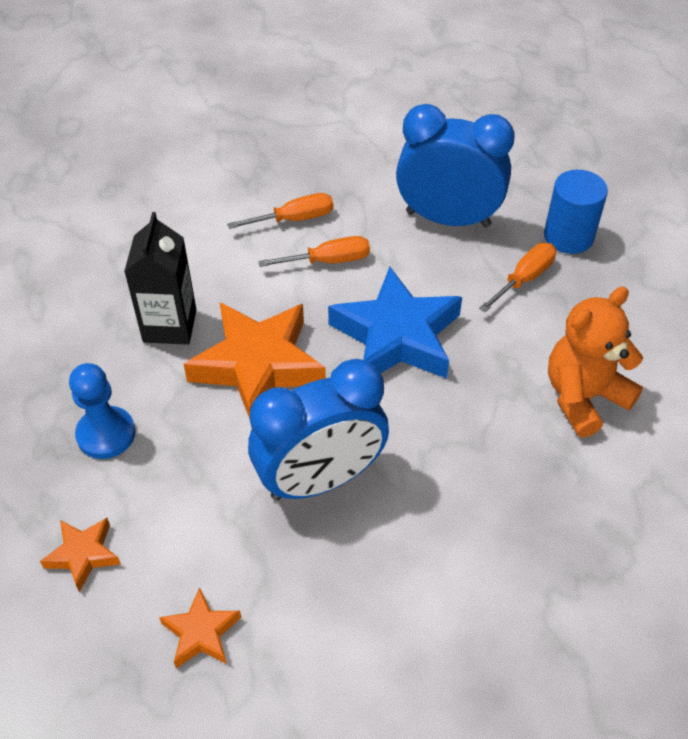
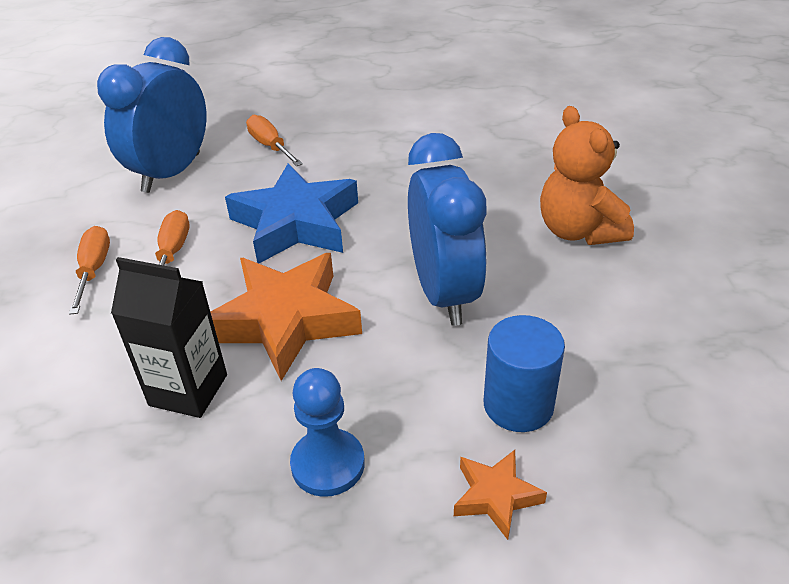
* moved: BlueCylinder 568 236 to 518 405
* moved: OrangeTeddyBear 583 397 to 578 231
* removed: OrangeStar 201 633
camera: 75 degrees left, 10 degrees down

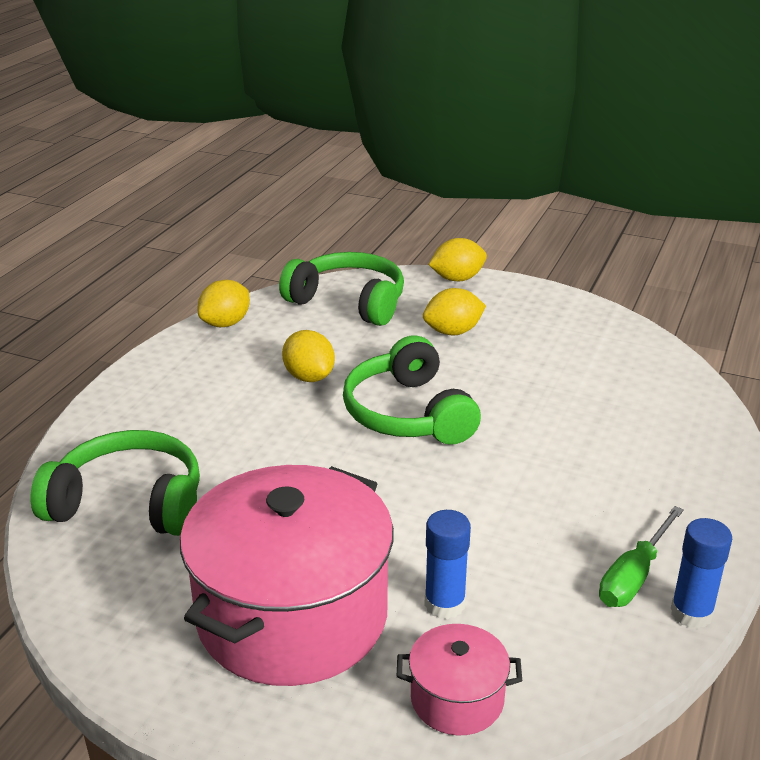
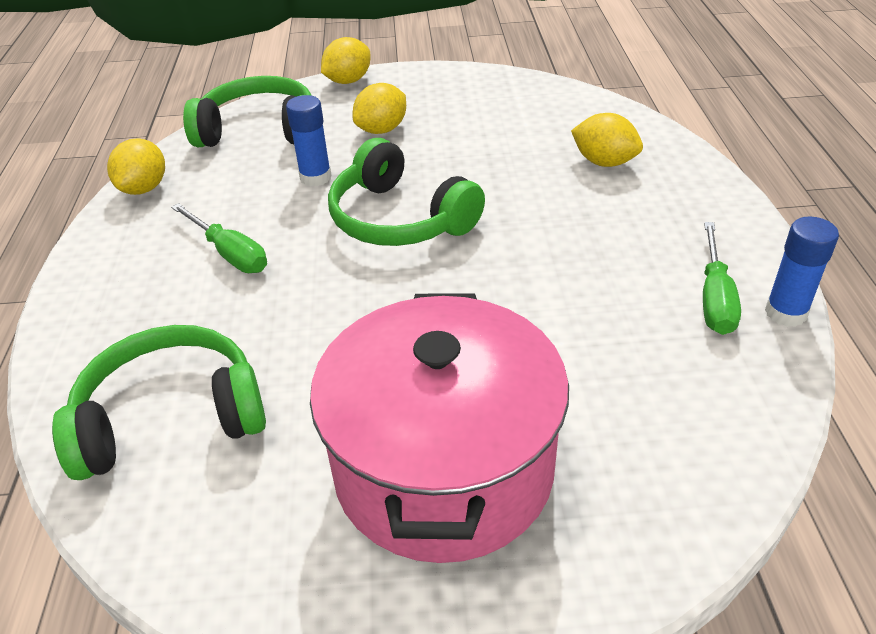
* moved: YellowLemon 309 377 to 604 162
* moved: BlueGlueStick 444 604 to 315 177
* removed: PinkPot 457 699
* added: GreenScrewdriver 230 253
camera: 25 degrees left, 10 degrees up

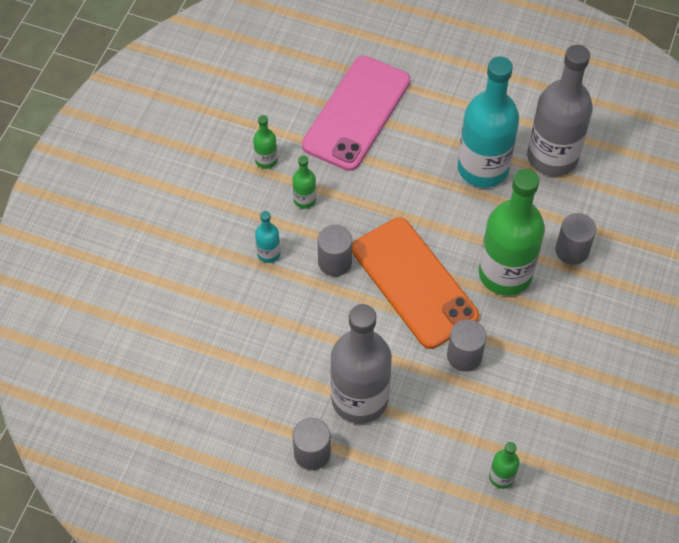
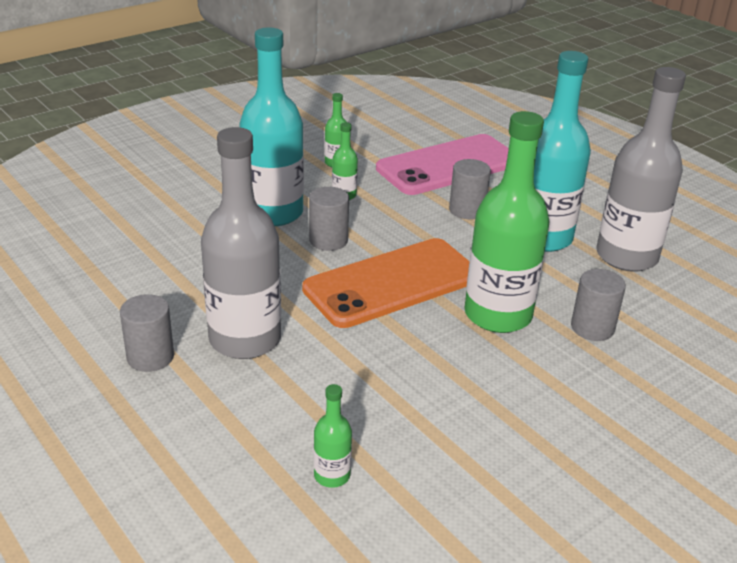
* resized: TurquoiseBottle 268 253 = 273 213 x2.32
* turned: OrangePhone 414 283 = 392 283 60 degrees clockwise
* moved: GreyCylinder 464 356 to 467 210
camera: 30 degrees right, 25 degrees down

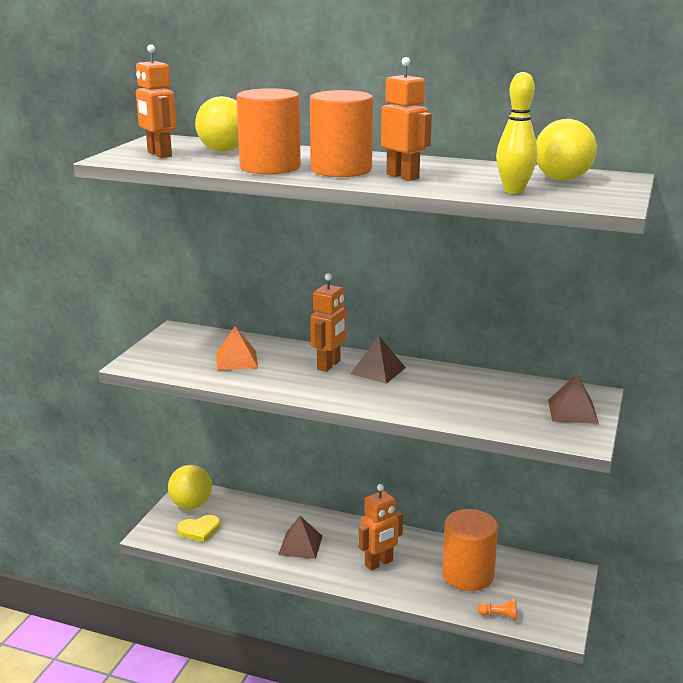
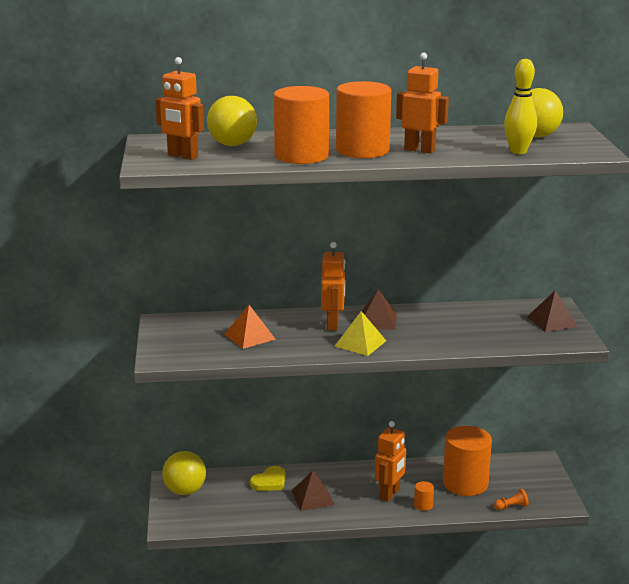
* moved: YellowHeart 199 530 to 269 482
* added: YellowPyramid 360 343
* added: OrangeCylinder 423 505
camera: 25 degrees left, 0 degrees up

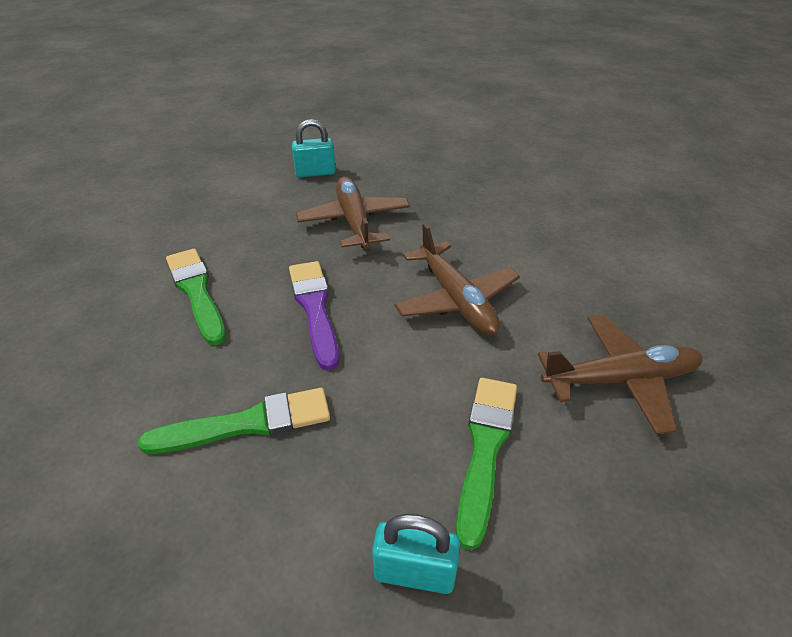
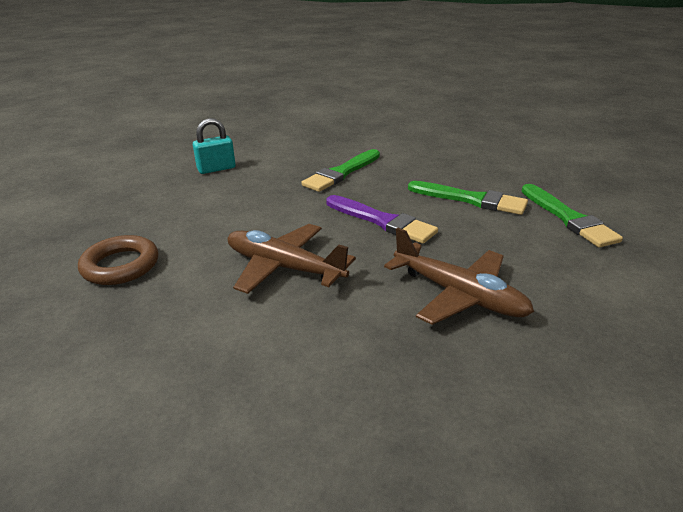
* removed: TurquoisePadlock 315 173
* replaced: BrownPlane 620 380 to BrownRing 120 265
* moved: GreenBrush 485 449 to 568 218
camera: 145 degrees right, 10 degrees down

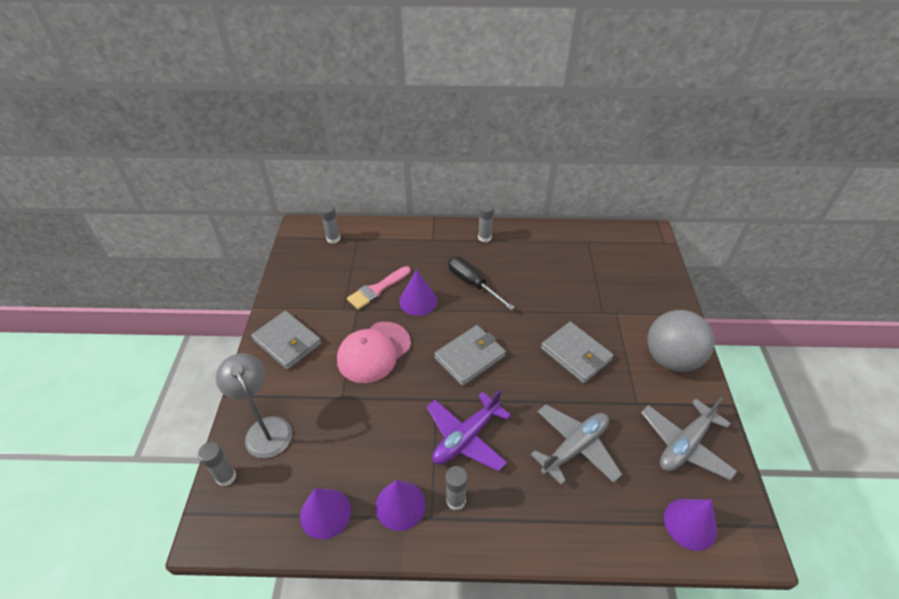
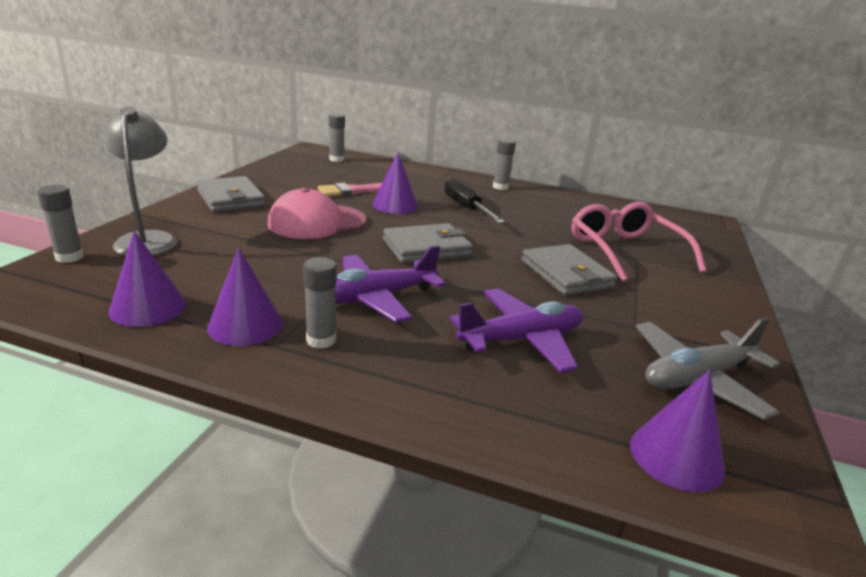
* removed: GreyBall 671 358
* recoloured: GreyPlane 574 447 to PurplePlane 521 340
* added: PinkGlasses 625 251
camera: 15 degrees right, 20 degrees down

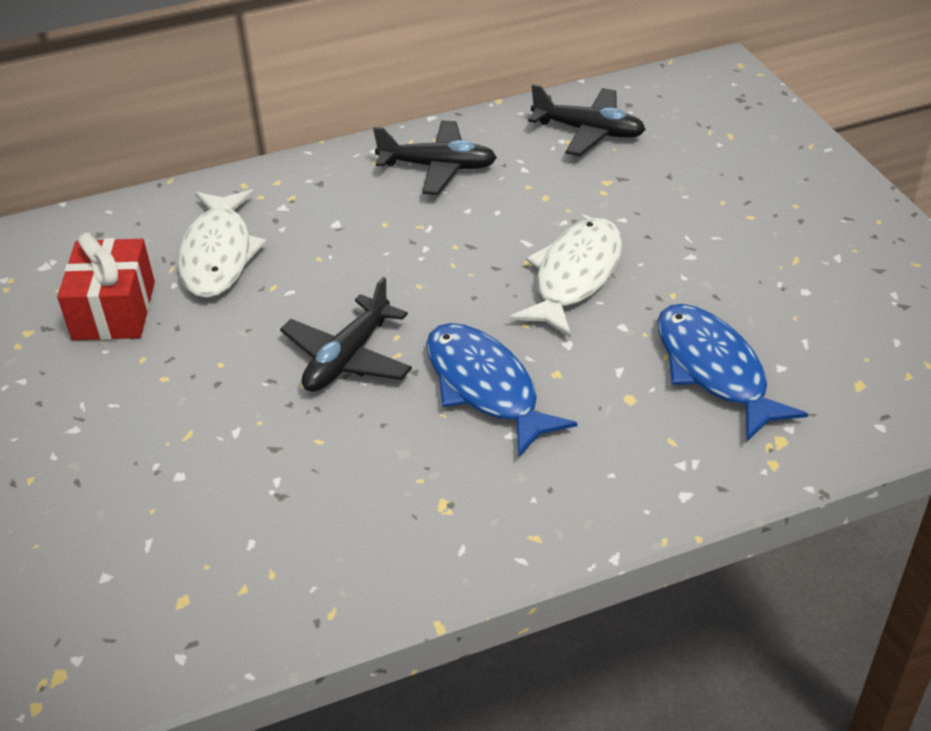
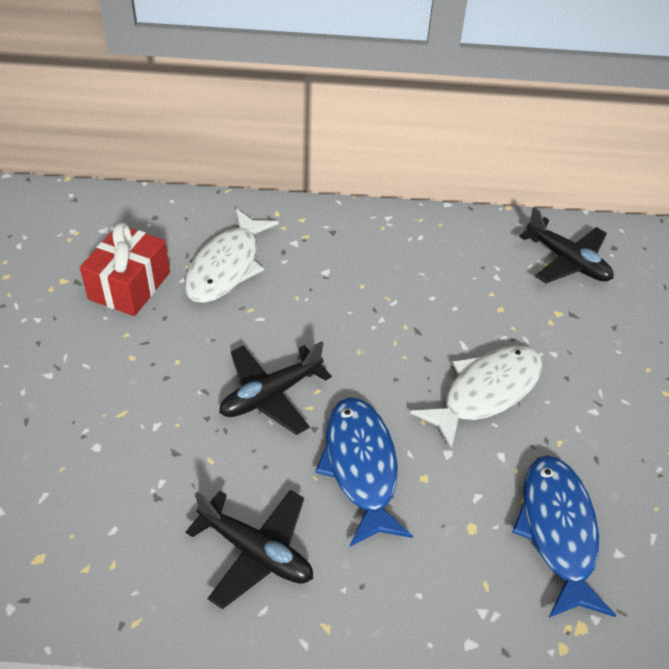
* moved: BlackPlane 438 167 to 256 552
camera: 20 degrees right, 5 degrees up

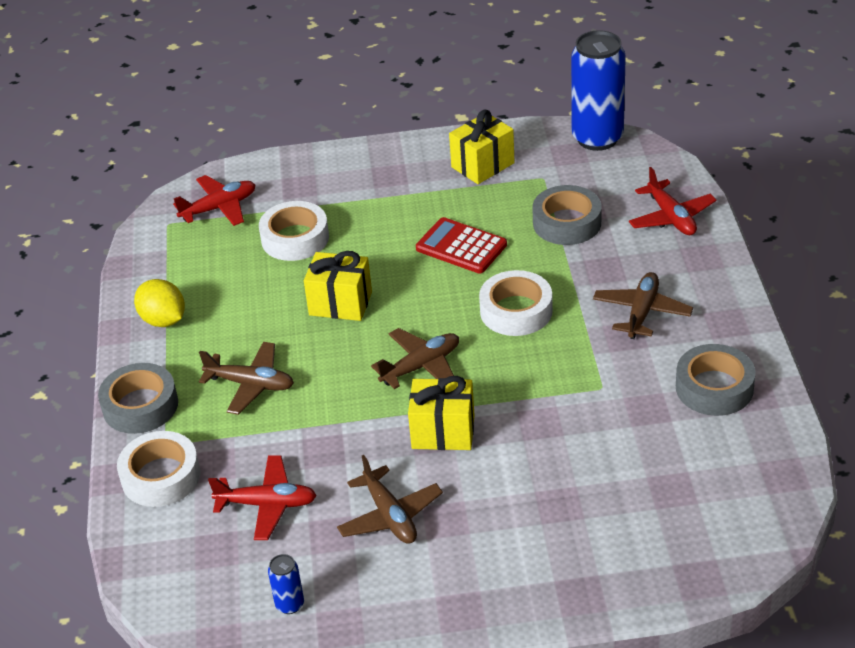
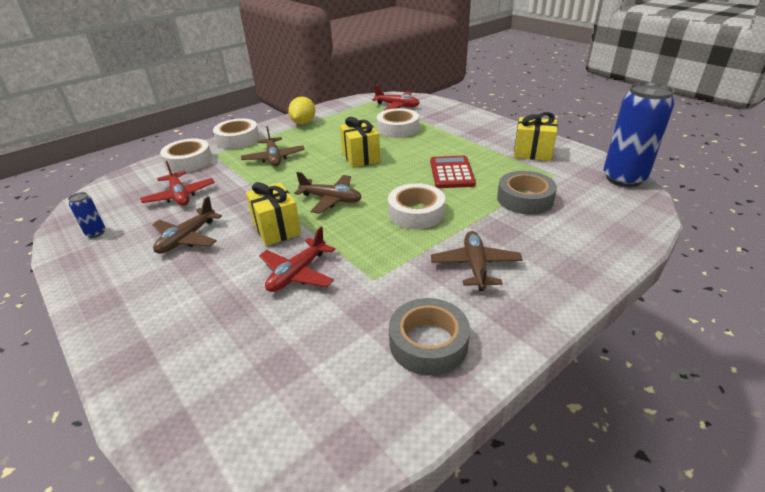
* moved: RedPlane 671 217 to 297 273
* turned: BrownPlane 642 312 = 475 266 75 degrees counterclockwise
* recoloured: GreyTape 140 406 to WhiteTape 238 139
camera: 55 degrees right, 5 degrees down

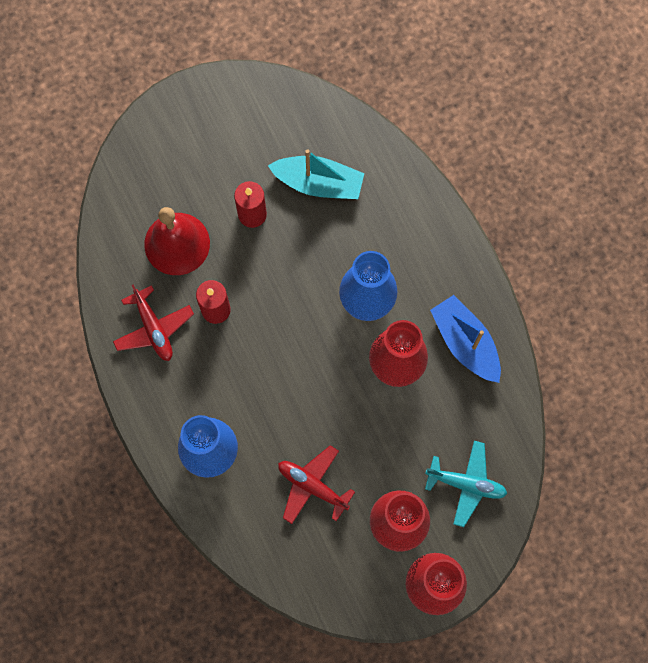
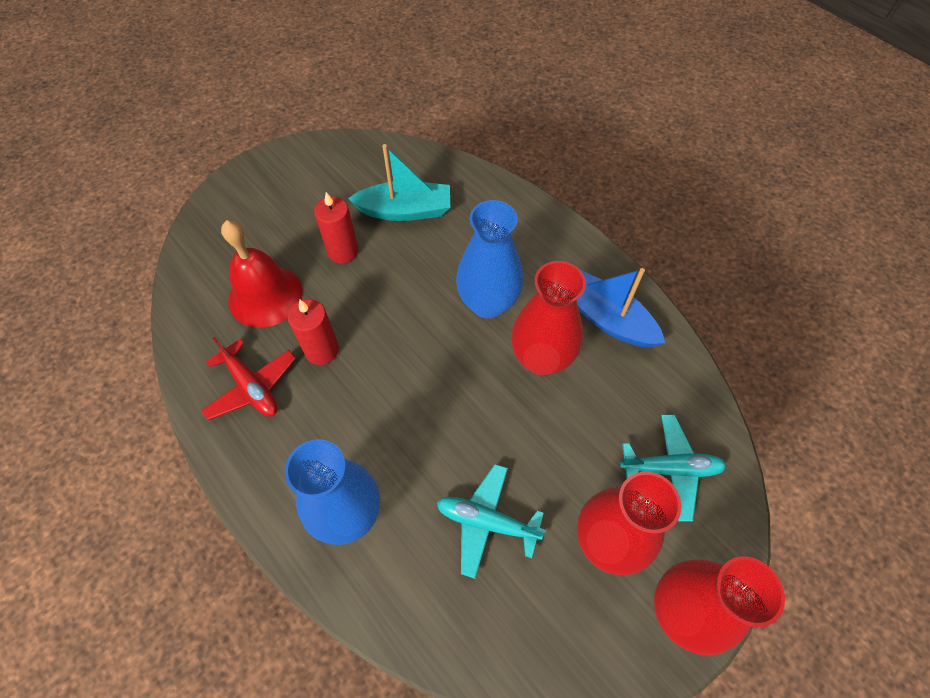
* recoloured: RedPlane 312 486 to TurquoisePlane 487 522
camera: 15 degrees left, 15 degrees down

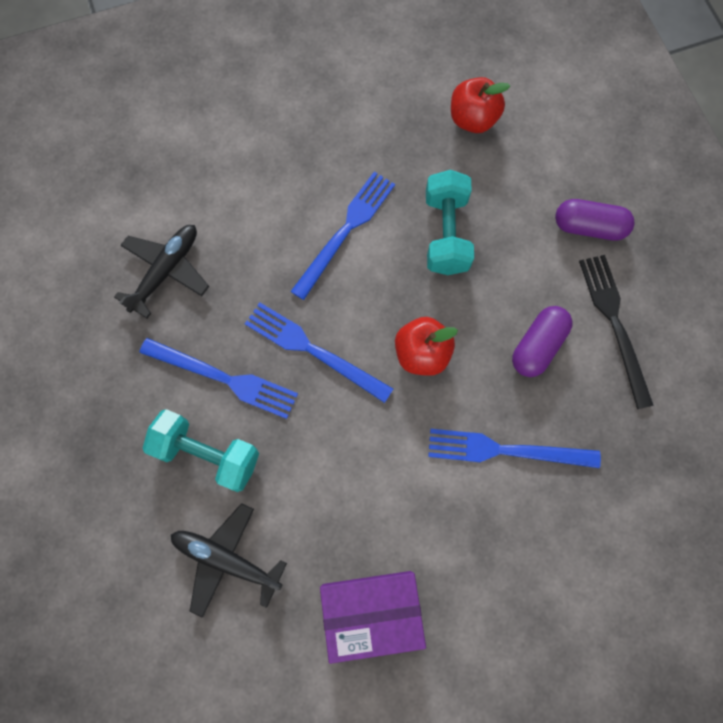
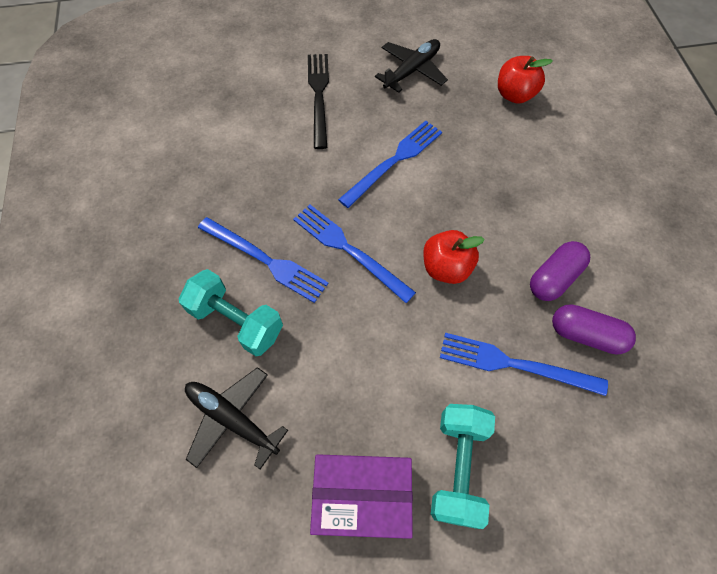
* moved: TurquoiseDumbbell 446 234 to 458 467
* moved: PurpleCapsule 588 227 to 585 335
* moved: BlackPlane 166 271 to 412 71
* moved: BlackFork 614 324 to 319 96
camera: 10 degrees right, 10 degrees down

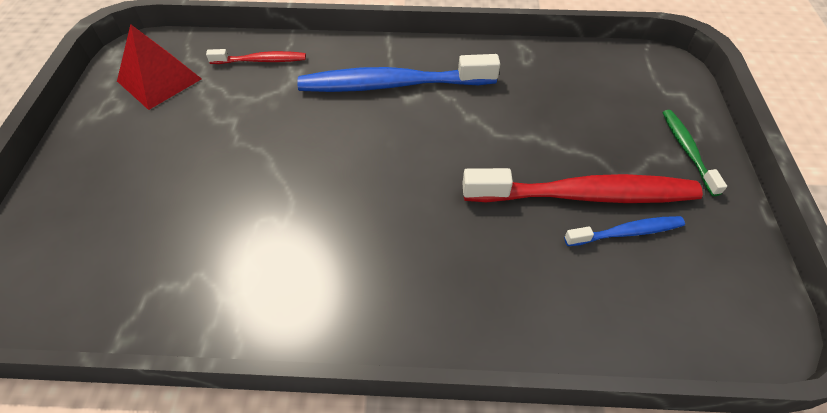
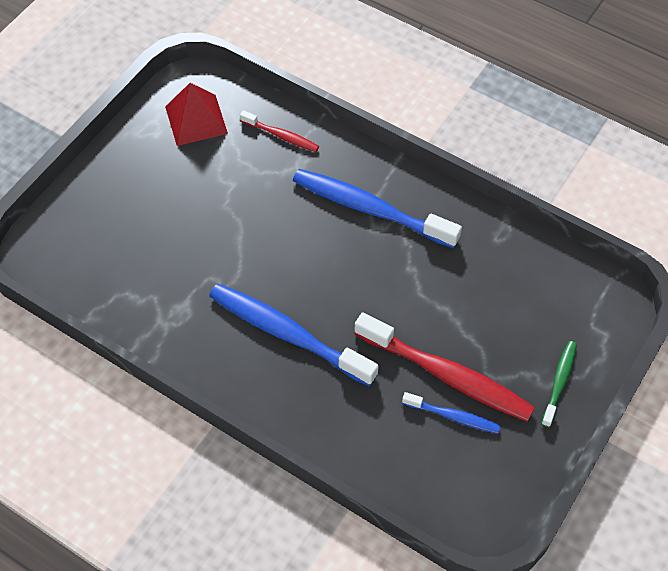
* added: BlueToothbrush 287 333
camera: 30 degrees right, 5 degrees up

